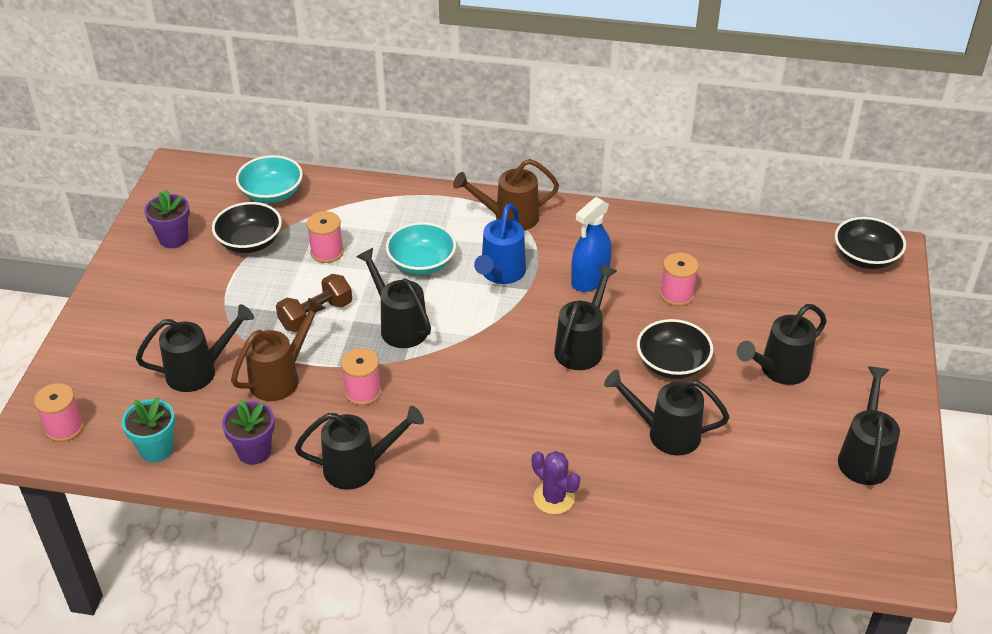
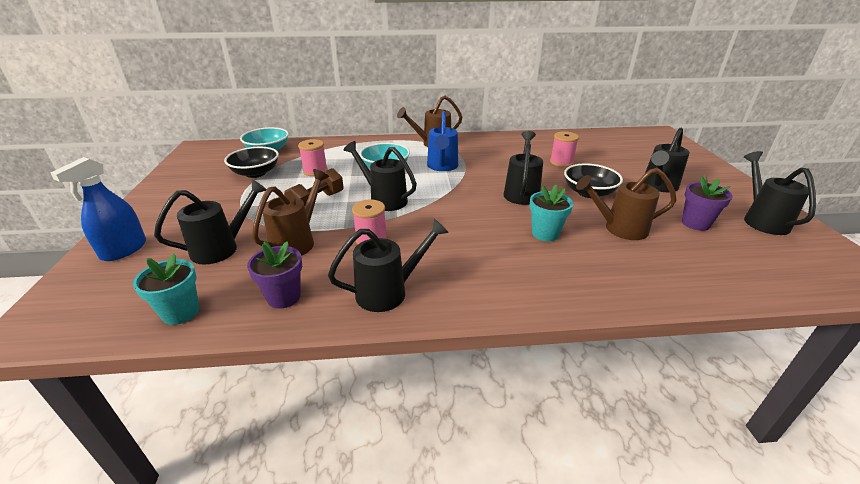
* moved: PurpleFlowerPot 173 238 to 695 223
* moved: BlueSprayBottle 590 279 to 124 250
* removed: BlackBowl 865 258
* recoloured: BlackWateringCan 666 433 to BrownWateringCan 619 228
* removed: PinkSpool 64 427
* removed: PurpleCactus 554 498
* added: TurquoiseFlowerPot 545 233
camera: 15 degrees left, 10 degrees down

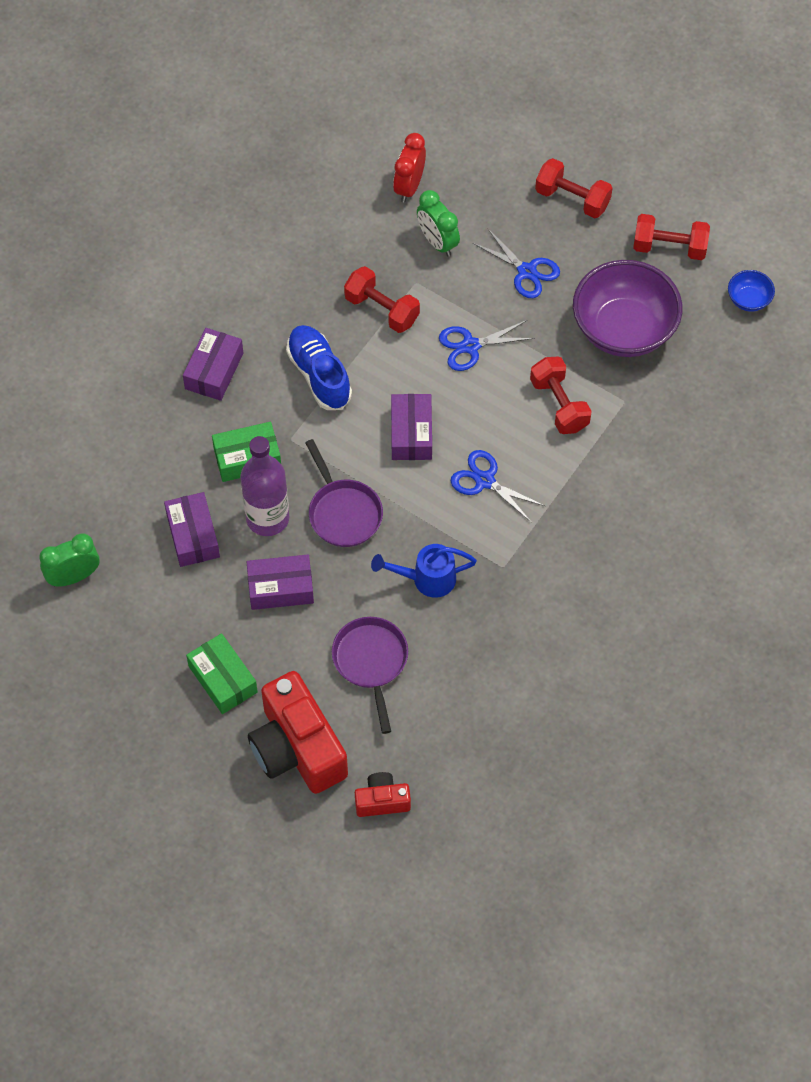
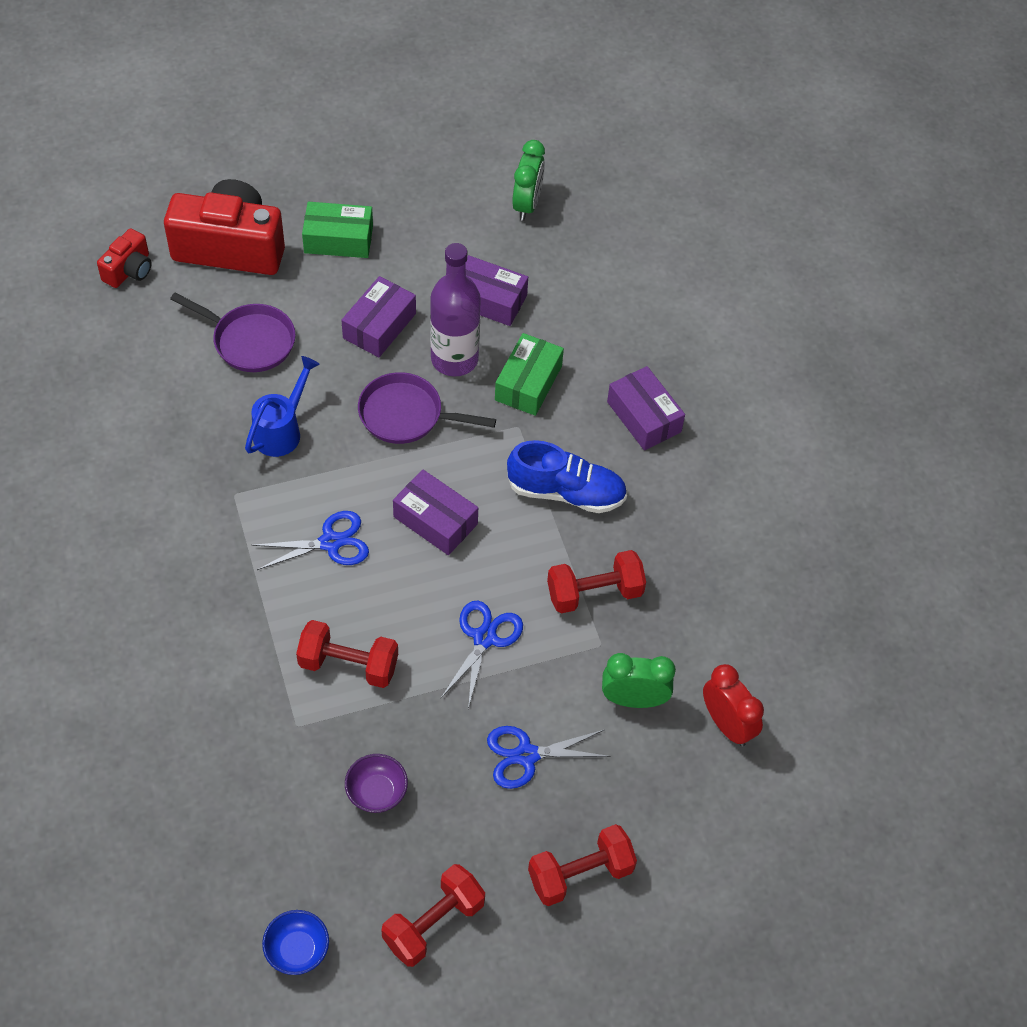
* resized: PurpleBowl 623 329 = 377 792 x0.43
camera: 125 degrees right, 5 degrees down

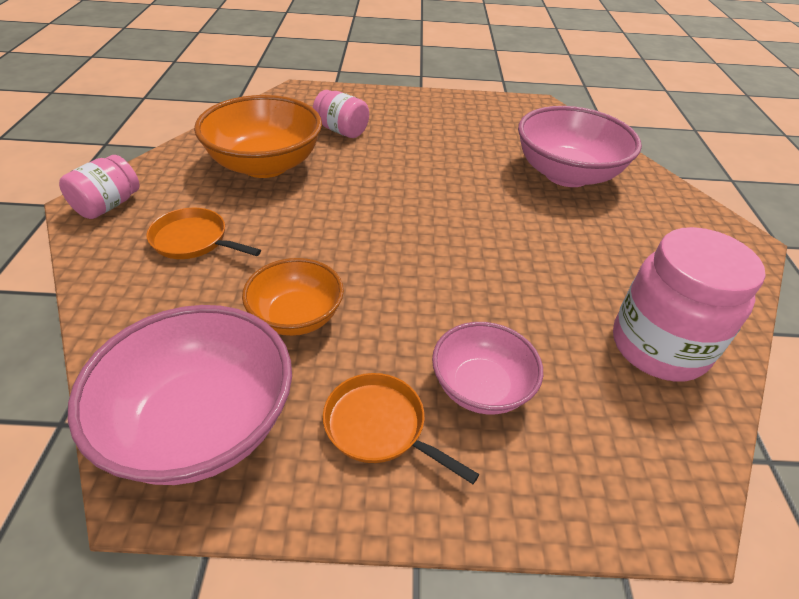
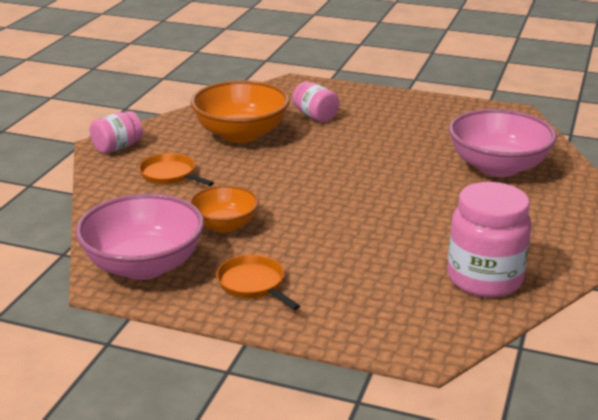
* removed: PinkBowl 481 387
camera: 20 degrees right, 15 degrees down

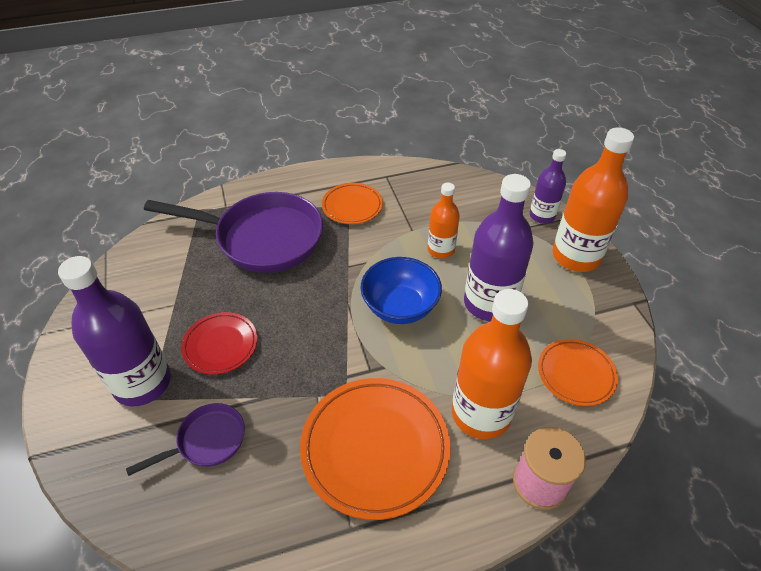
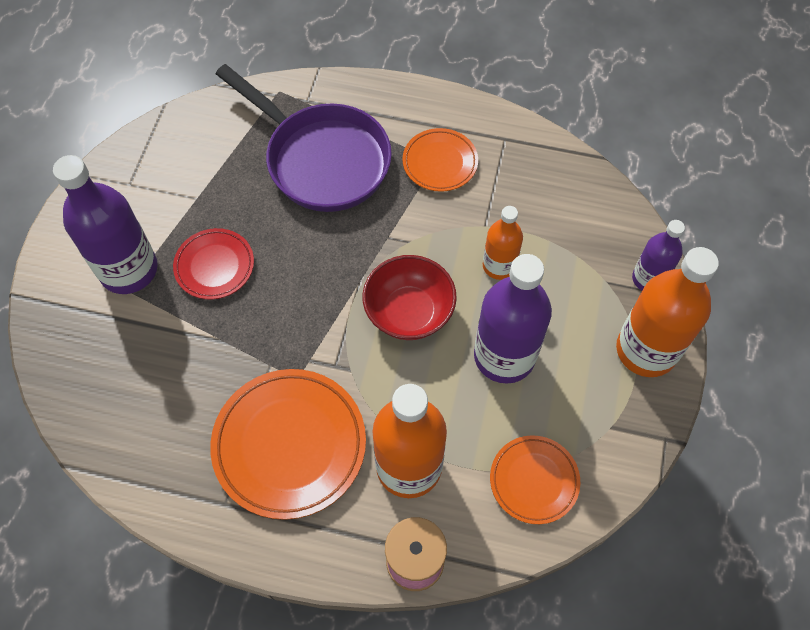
* recoloured: BlueBowl 400 307 to RedBowl 409 312
* removed: PurplePan 207 441
camera: 30 degrees right, 15 degrees up

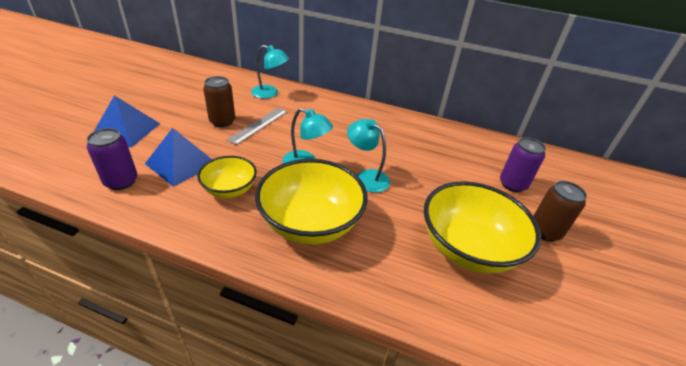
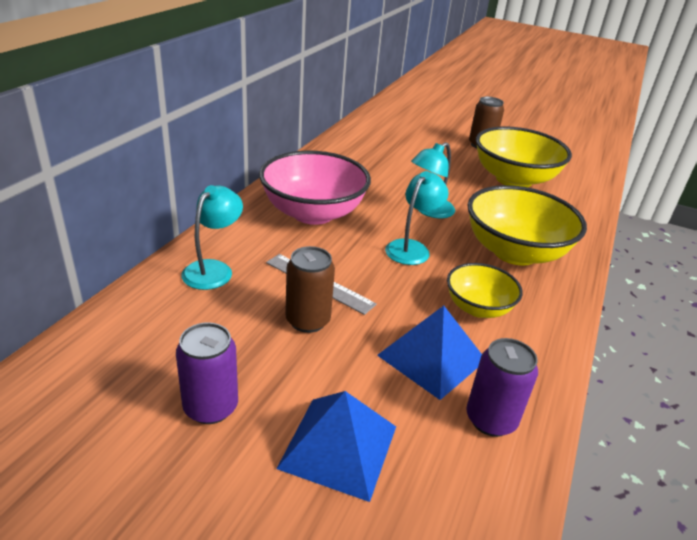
* moved: PurpleCan 512 184 to 210 407
* added: PinkBowl 313 213
camera: 85 degrees left, 5 degrees down

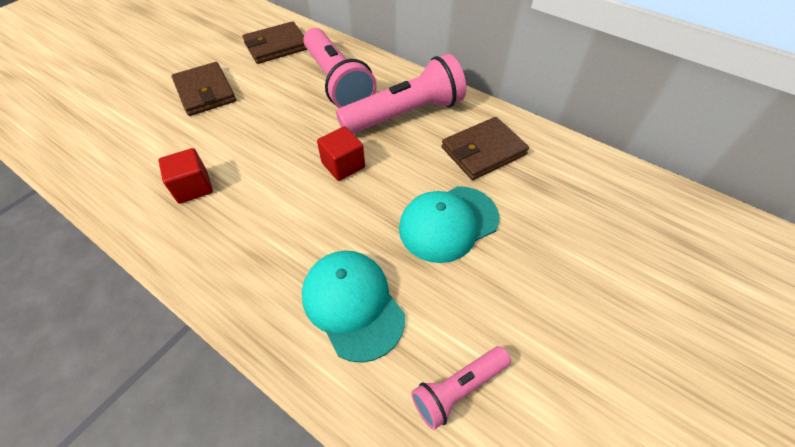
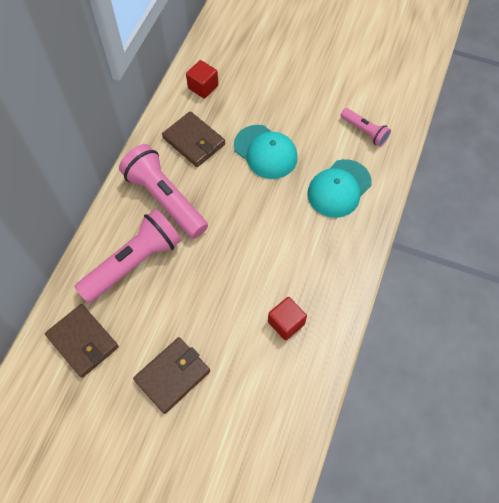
* moved: RedCube 343 165 to 203 87
camera: 105 degrees left, 10 degrees up

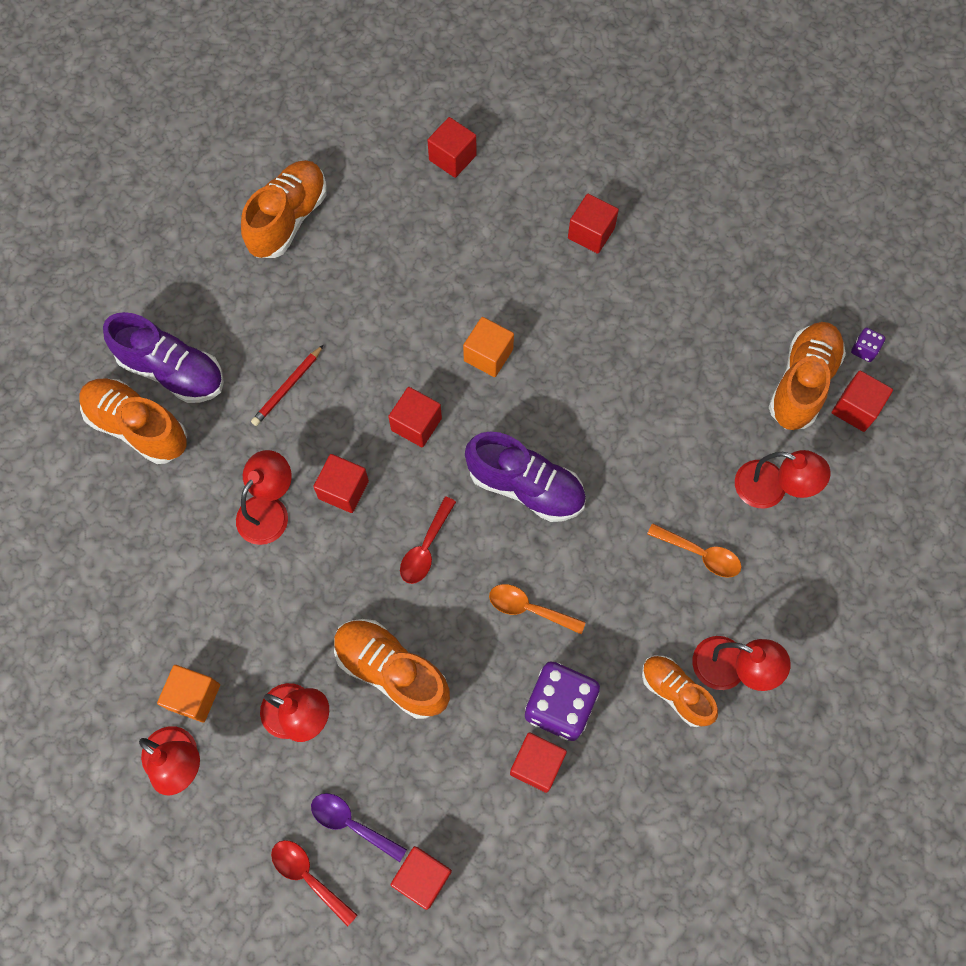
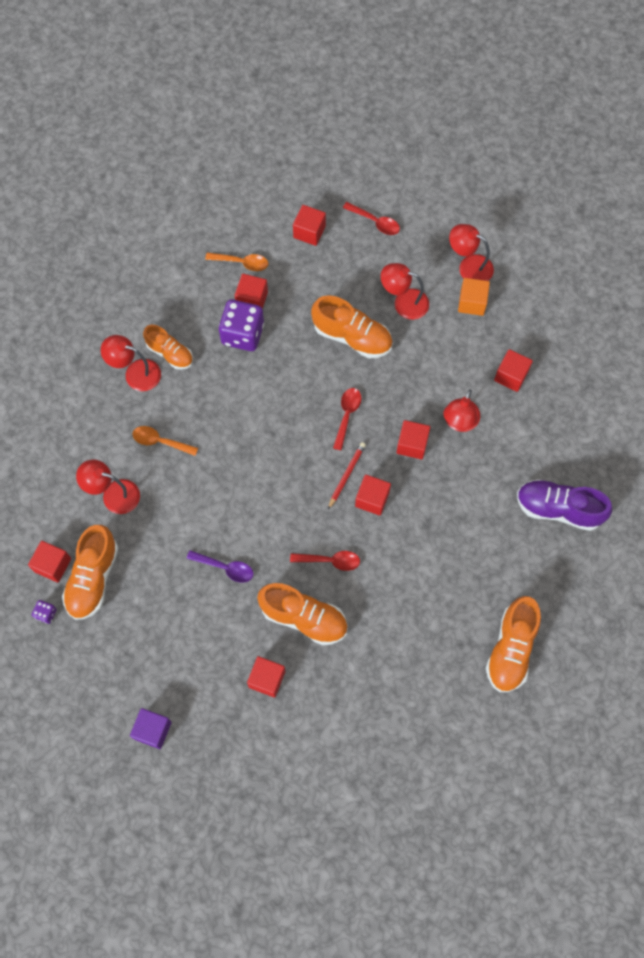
* moved: RedCube 452 158 to 511 376
* replaced: OrangeCube 488 355 to RedSpoon 330 561
* moved: RedPencil 287 387 to 347 475
* moved: OrangeShoe 138 427 to 304 618
* removed: PurpleShoe 526 486
* moved: OrangeSpoon 529 608 to 242 263
* moved: PurpleSpoon 351 823 to 225 568
* added: PurpleCube 153 730
camera: 170 degrees right, 0 degrees up

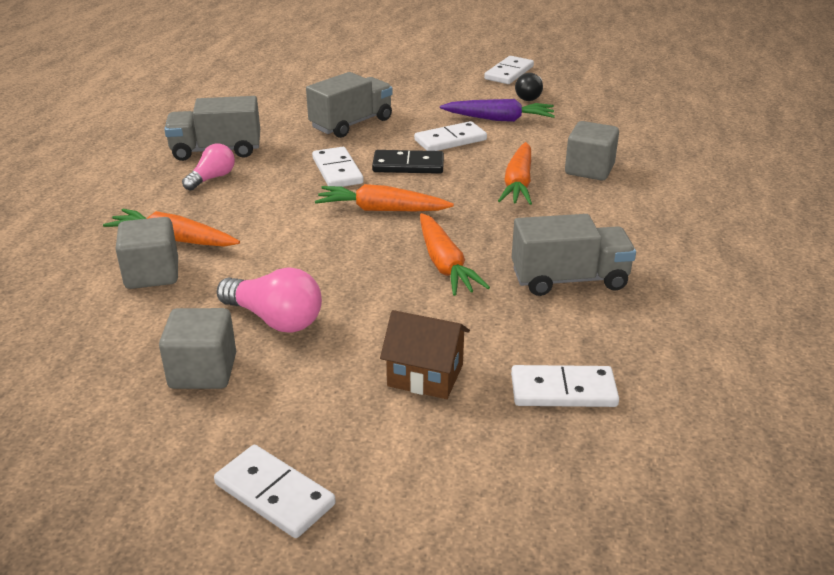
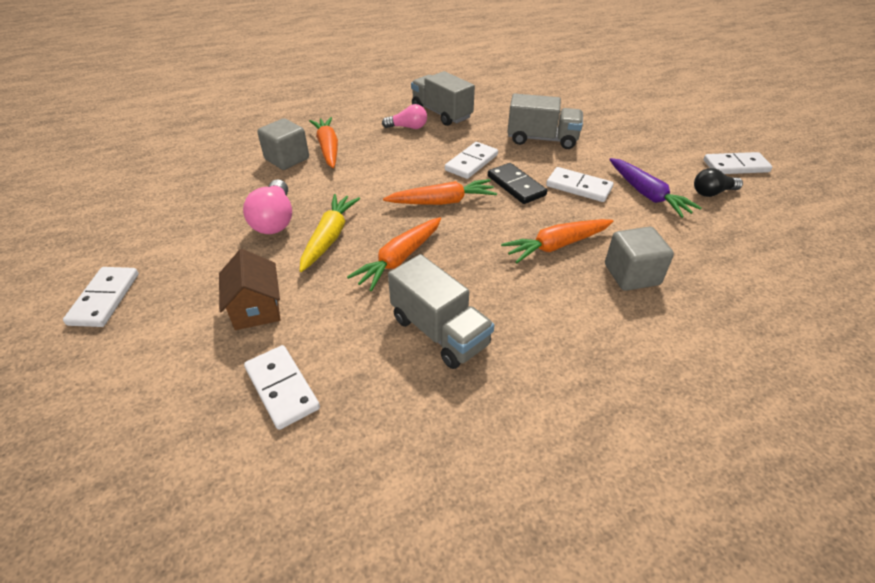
* turned: OrangeCarrot 382 210 = 442 202 105 degrees clockwise
* removed: GreyCube 203 371
* added: YellowCarrot 329 237
camera: 55 degrees right, 10 degrees up

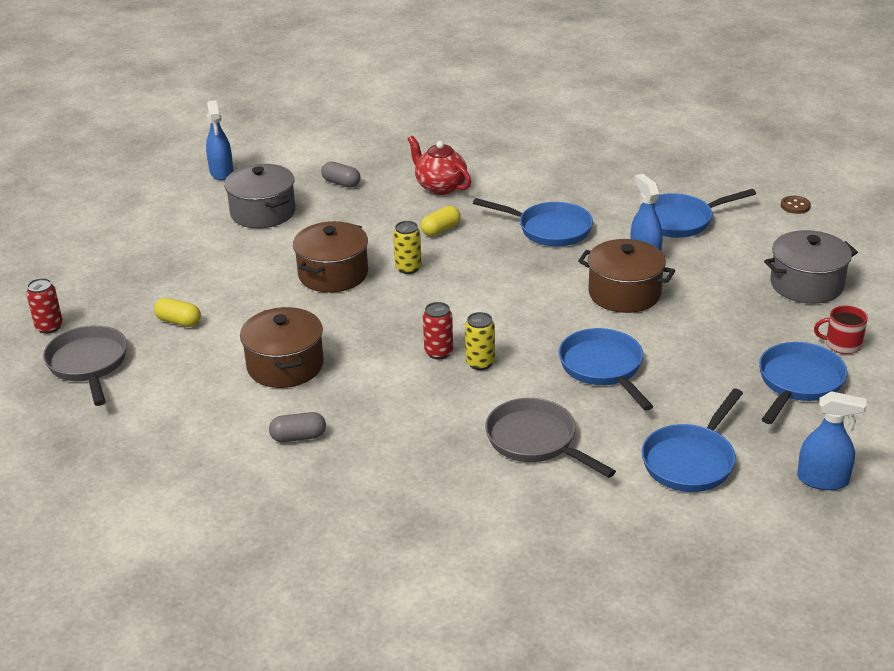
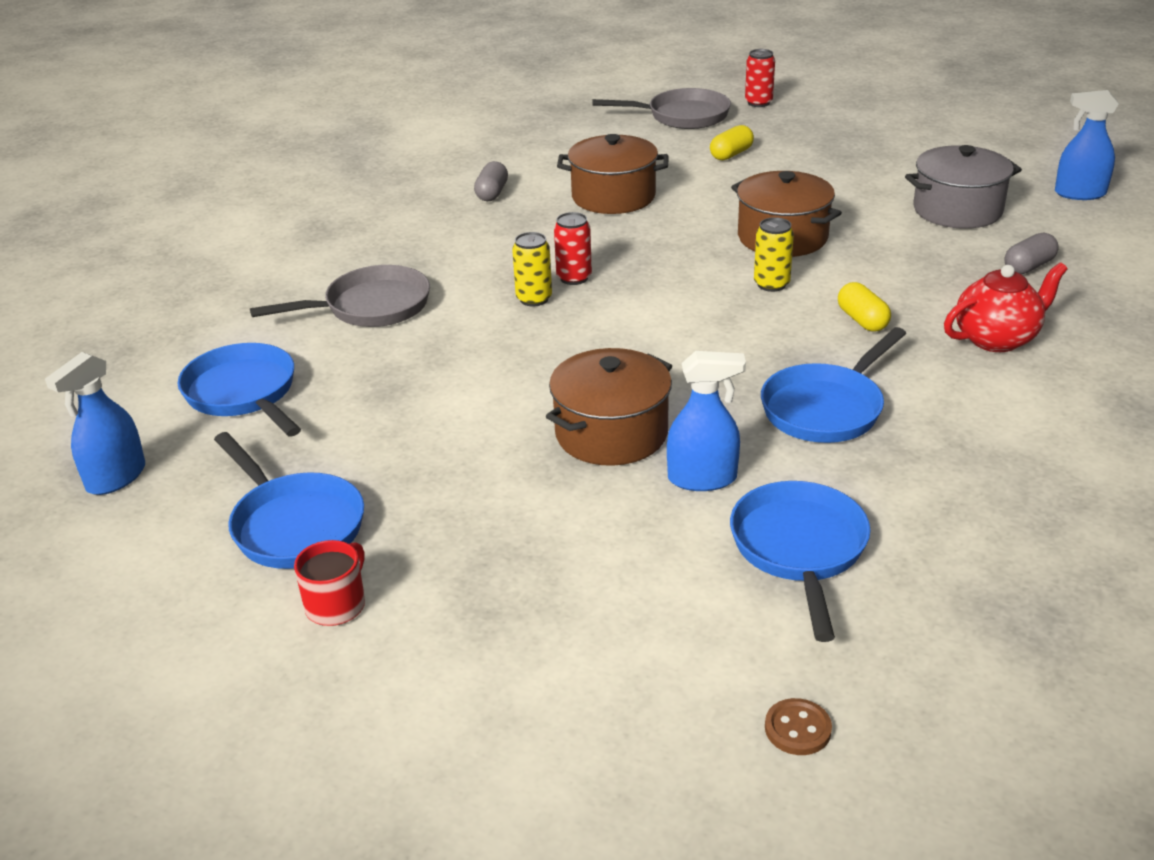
* removed: GreyPot 806 284
* removed: BluePan 603 368
camera: 110 degrees right, 0 degrees up

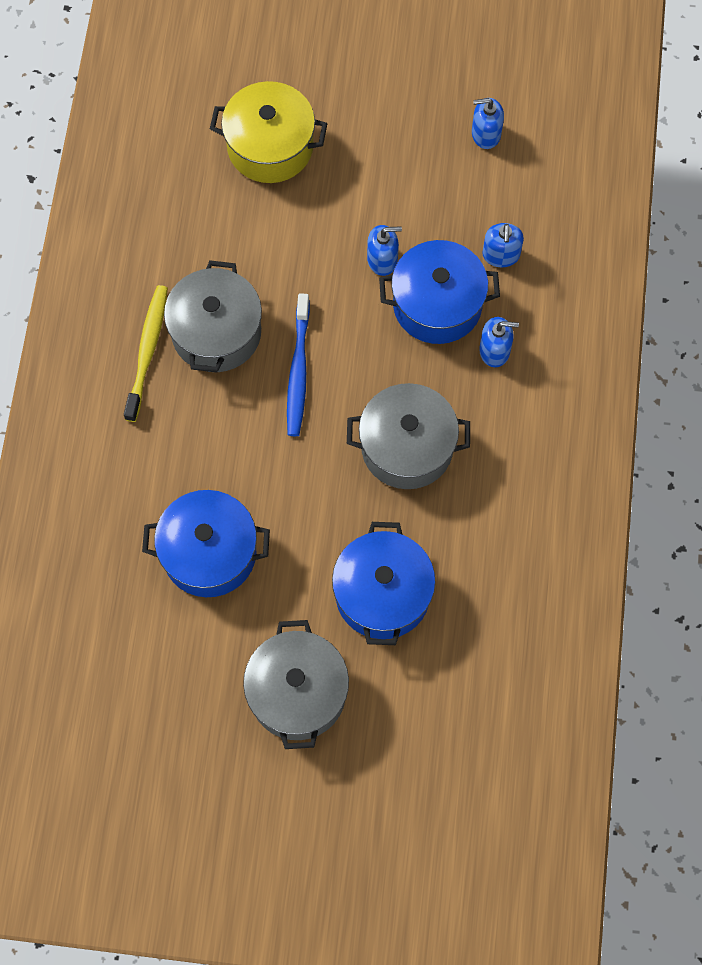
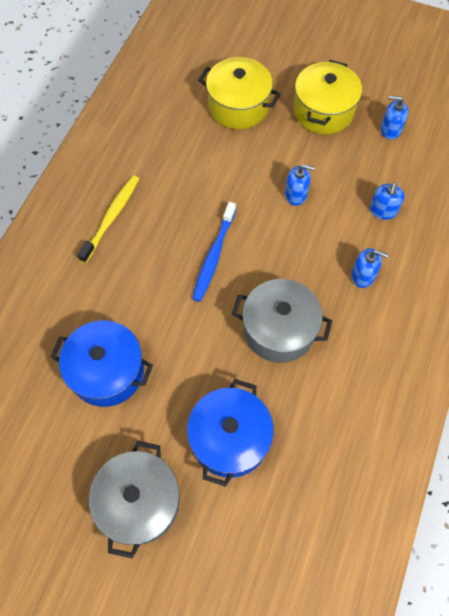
* removed: BluePot 437 305
* removed: GreyPot 216 332
* added: YellowPot 323 111
camera: 15 degrees right, 5 degrees down

